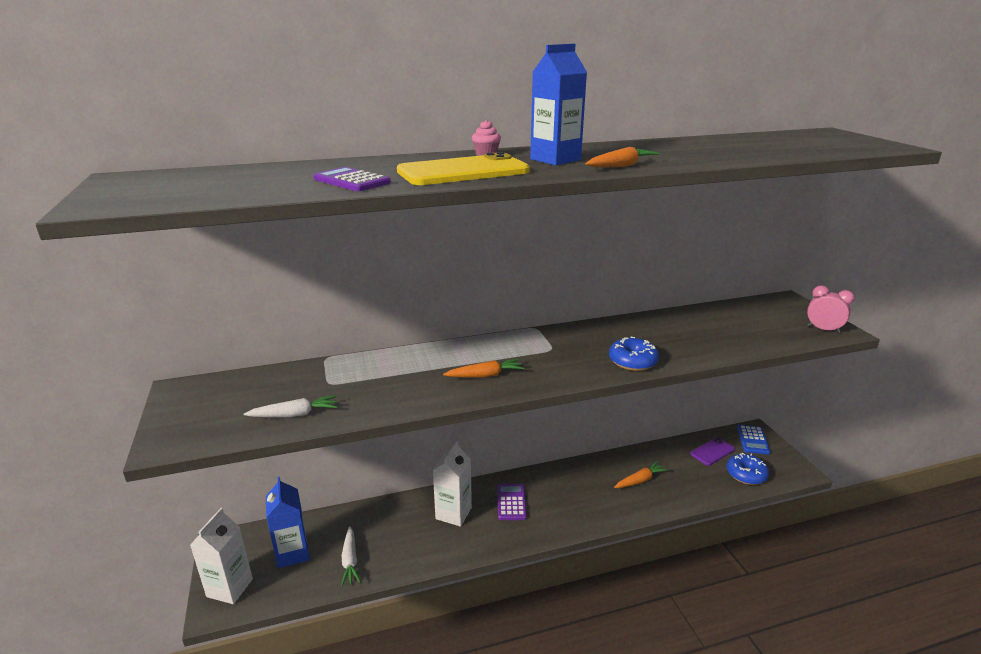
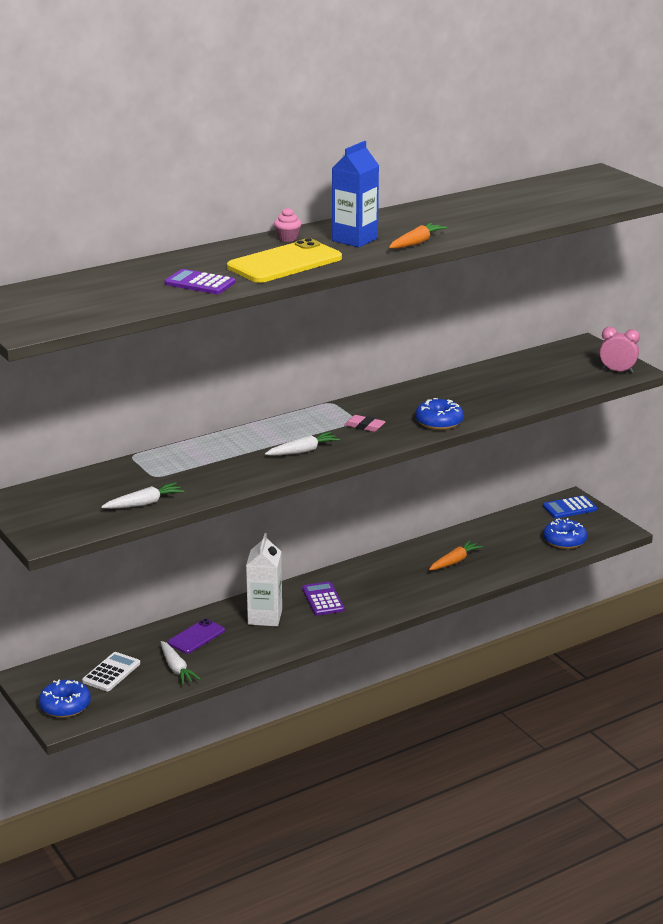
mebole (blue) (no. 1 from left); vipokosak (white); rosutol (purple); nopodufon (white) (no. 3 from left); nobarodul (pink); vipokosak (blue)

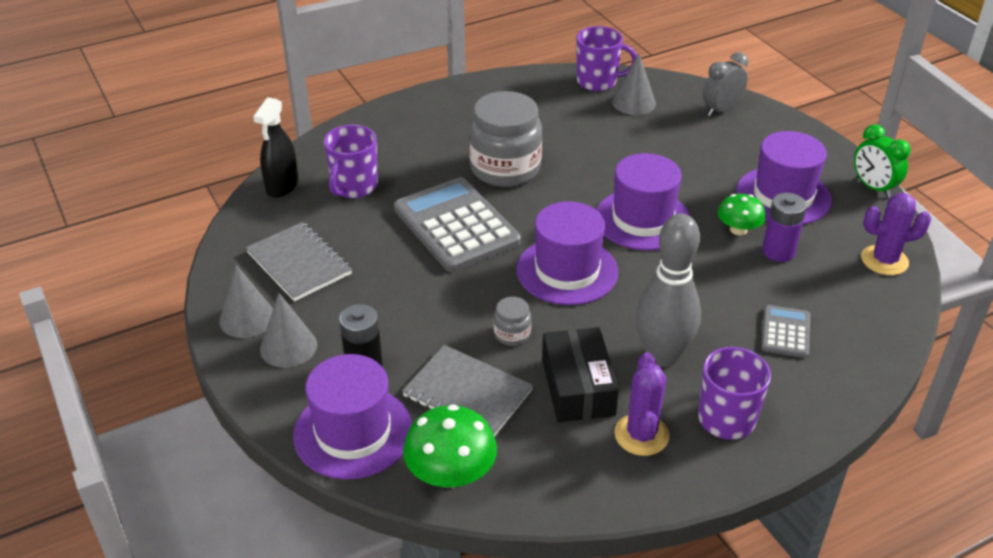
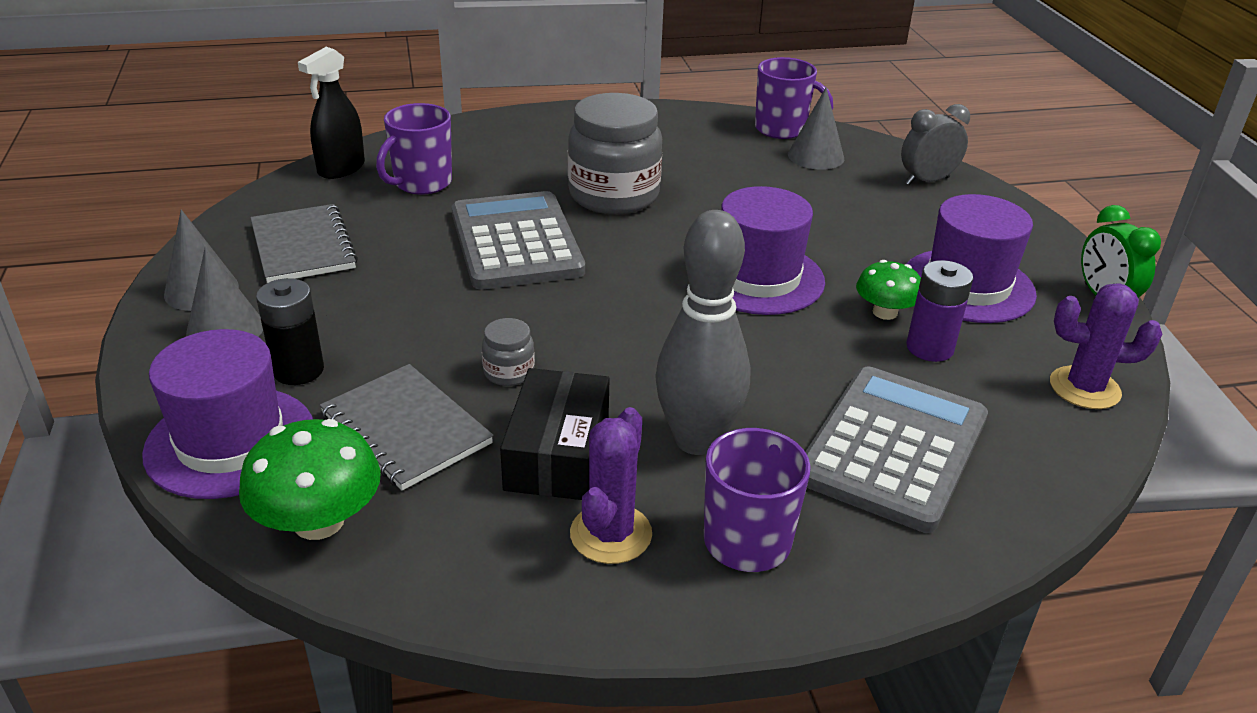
vipokosak (grey) (no. 2 from left); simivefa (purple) (no. 2 from left in the first image)

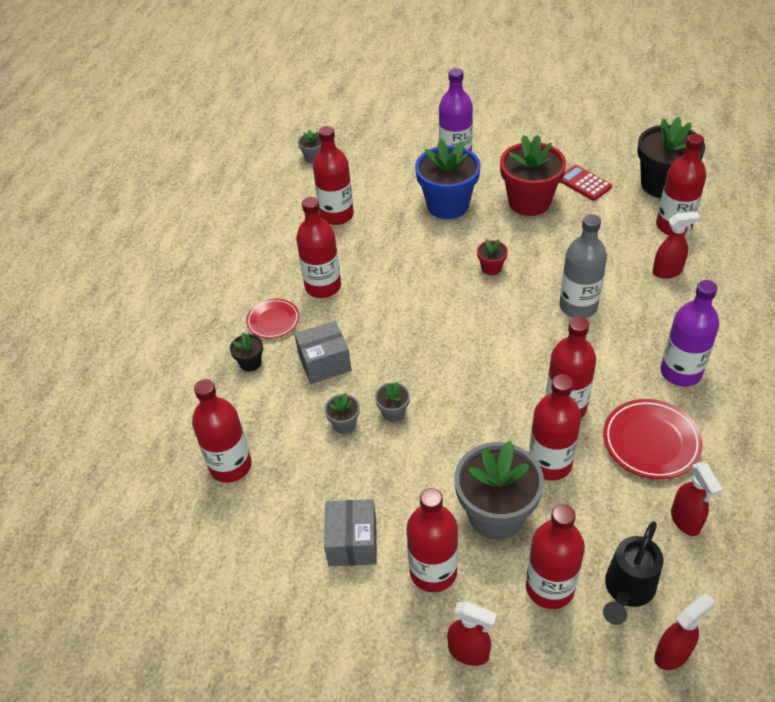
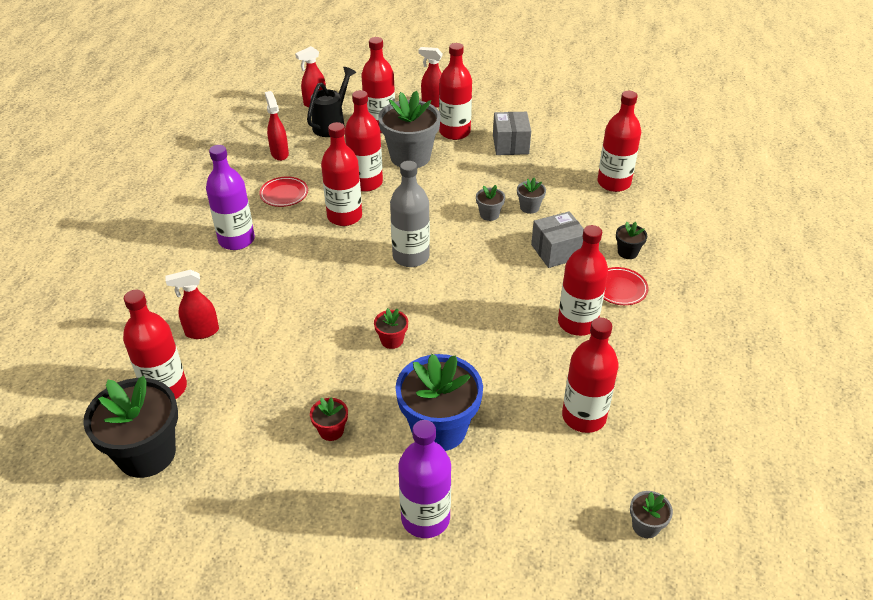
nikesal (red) (no. 1 from left); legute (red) (no. 1 from left); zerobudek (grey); vipokosak (red)

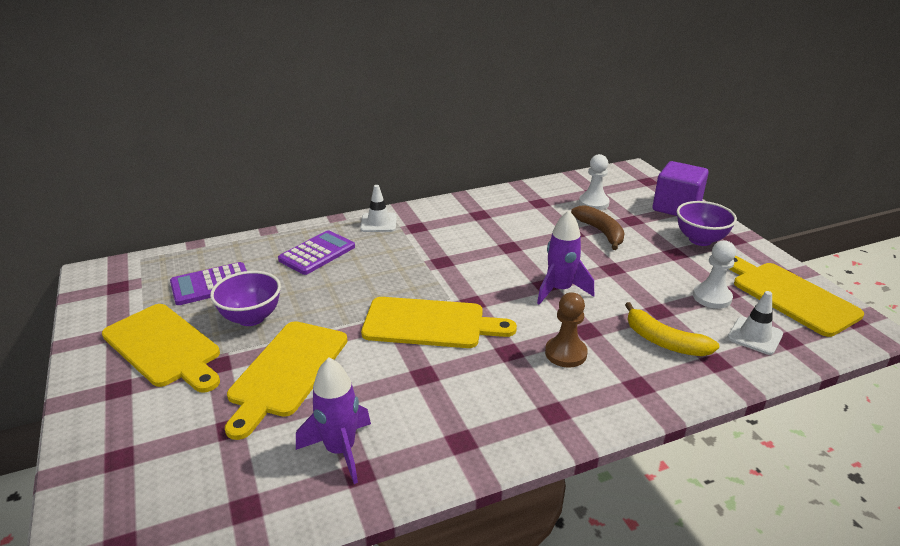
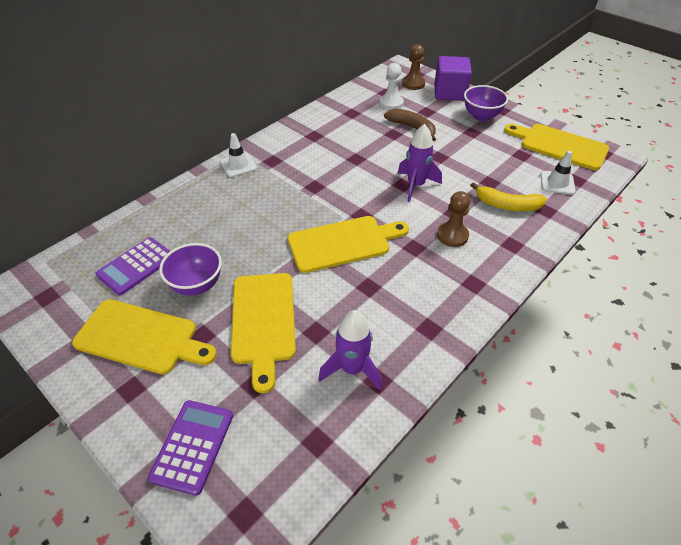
vipokosak (purple) (no. 2 from left); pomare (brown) (no. 1 from left); pomare (white) (no. 2 from left in the first image)

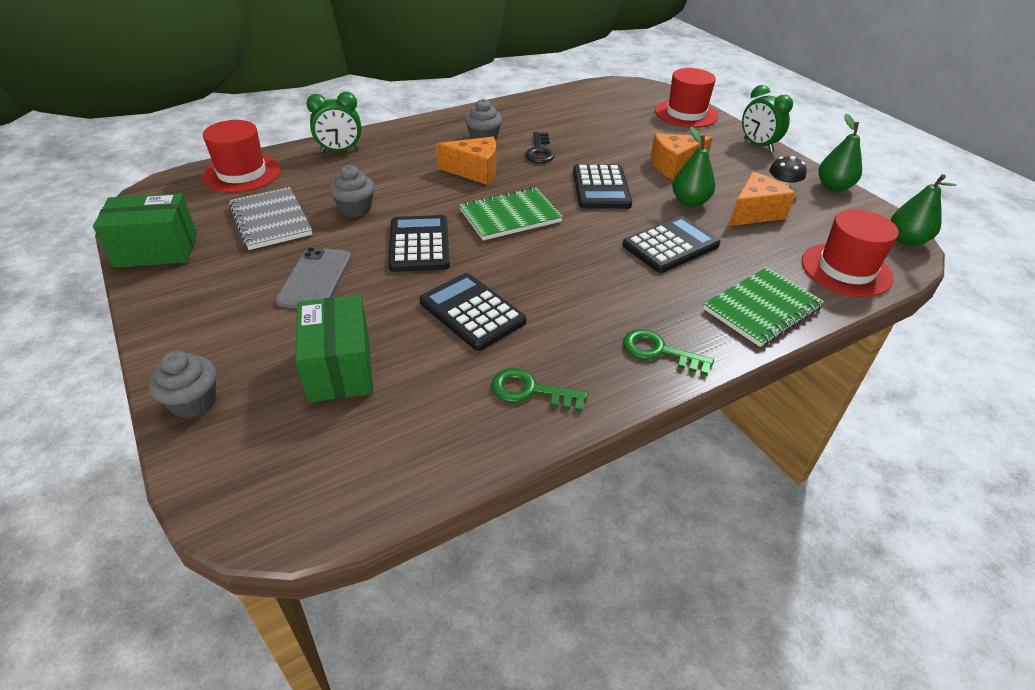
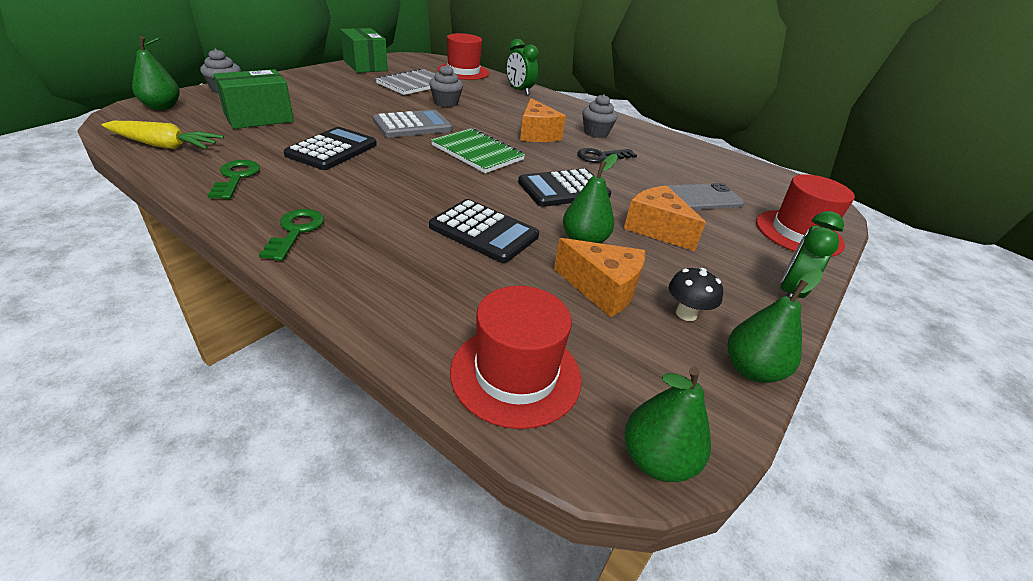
nopodufon (yellow); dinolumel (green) (no. 1 from left); vipokosak (grey); rosutol (grey); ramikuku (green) (no. 2 from left in the first image)

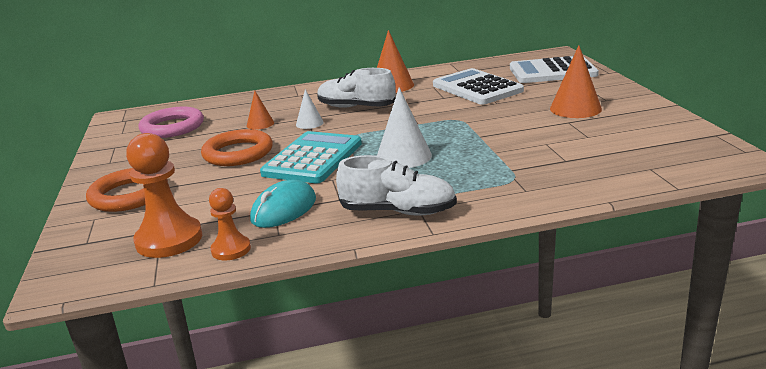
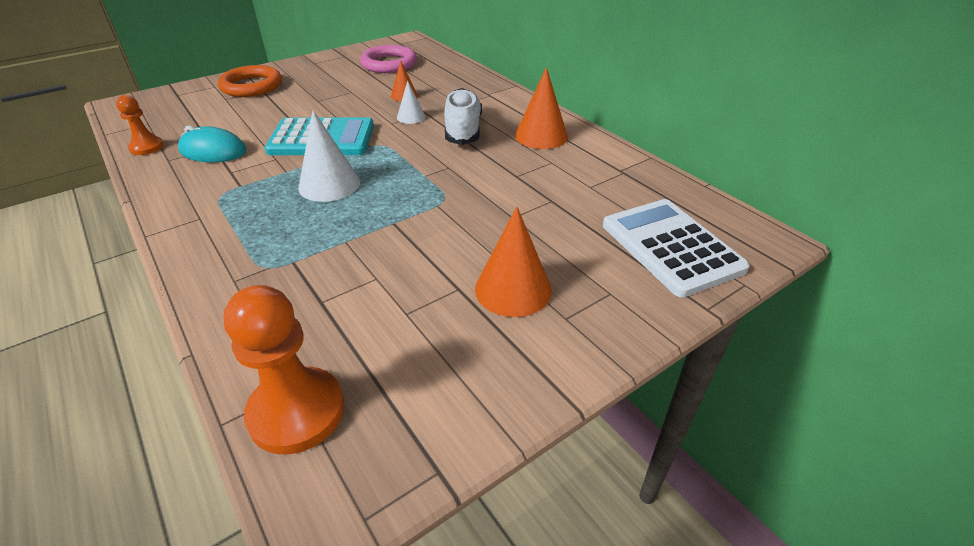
pomare (orange) (no. 2 from left); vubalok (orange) (no. 2 from left in the first image); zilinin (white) (no. 2 from left in the first image); vipokosak (white) (no. 1 from left in the first image)

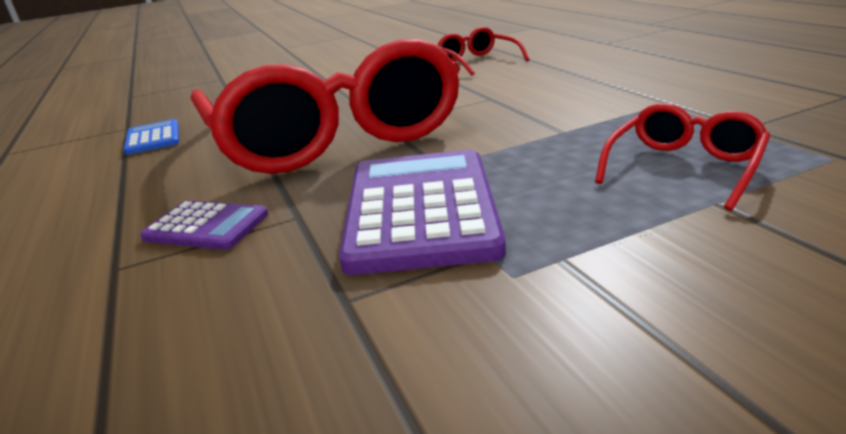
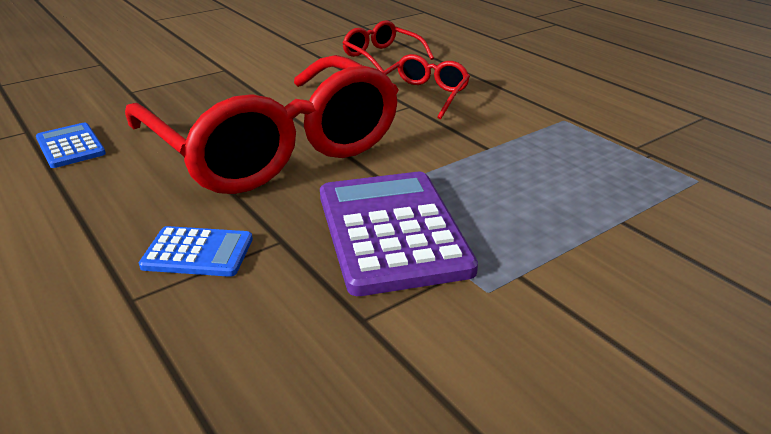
vipokosak (blue) (no. 2 from left); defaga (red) (no. 3 from left)

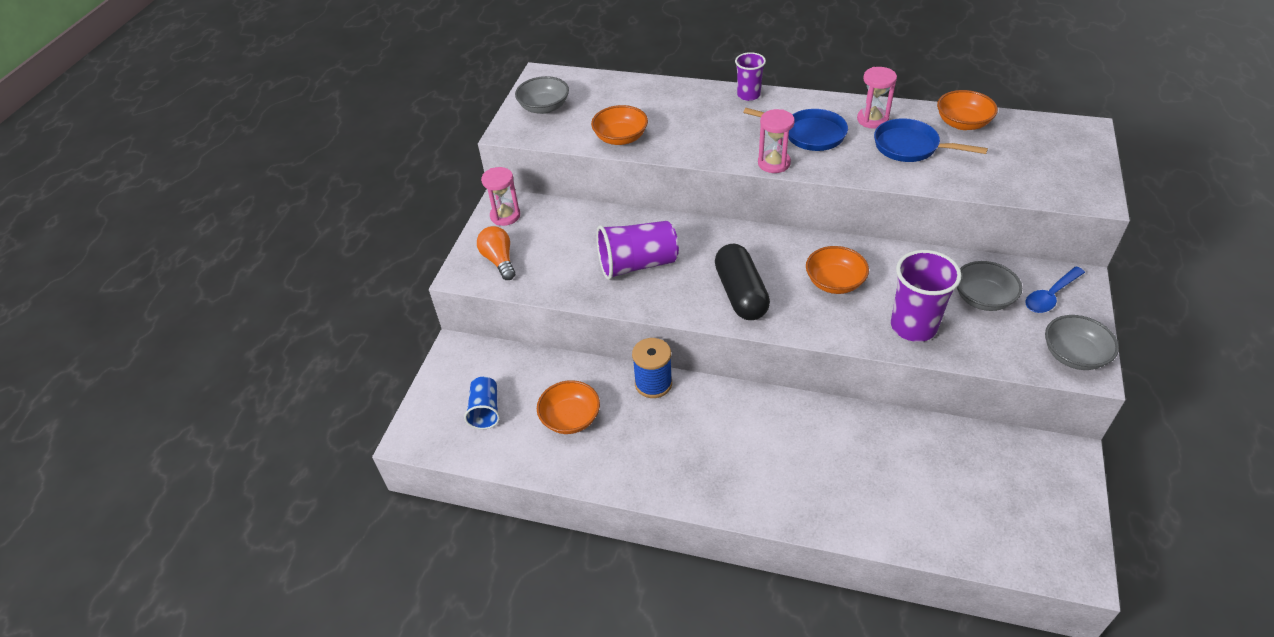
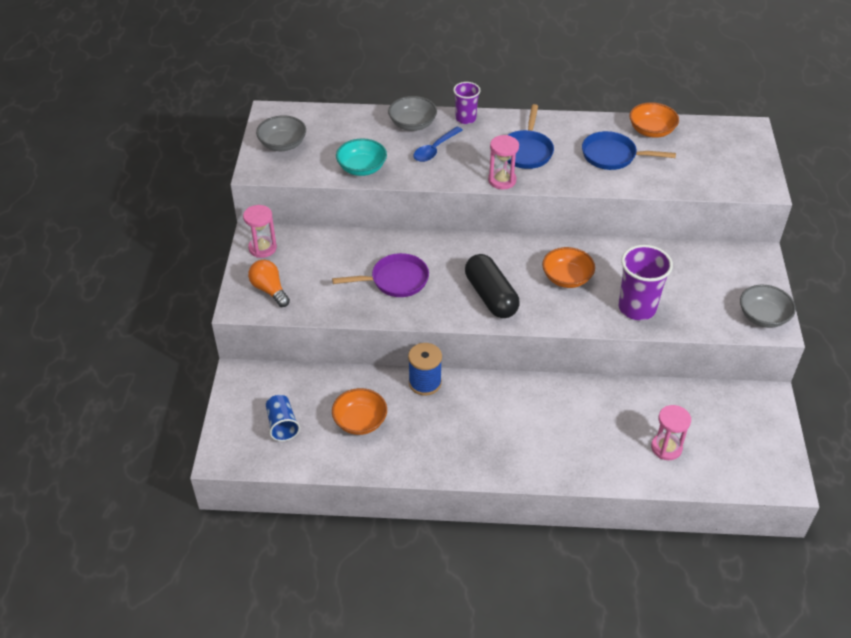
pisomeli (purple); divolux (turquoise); divolux (grey) (no. 2 from left); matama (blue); pisomeli (blue) (no. 1 from left); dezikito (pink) (no. 3 from left)

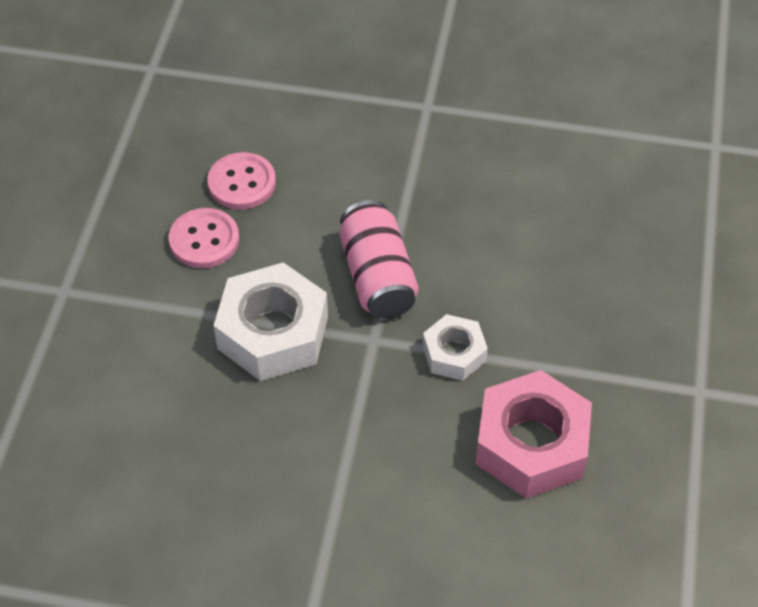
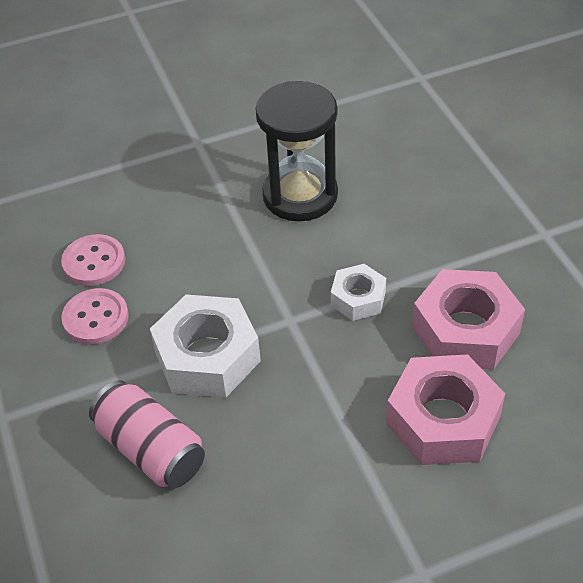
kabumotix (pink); dezikito (black); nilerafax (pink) (no. 1 from left)

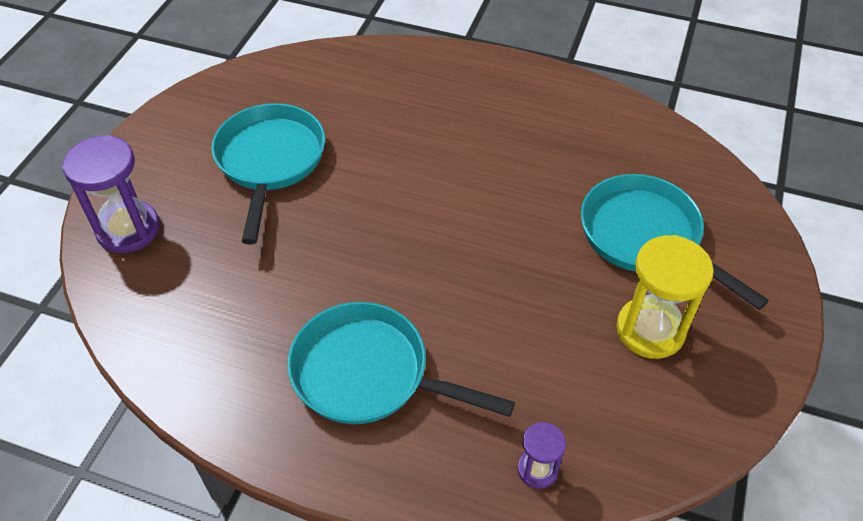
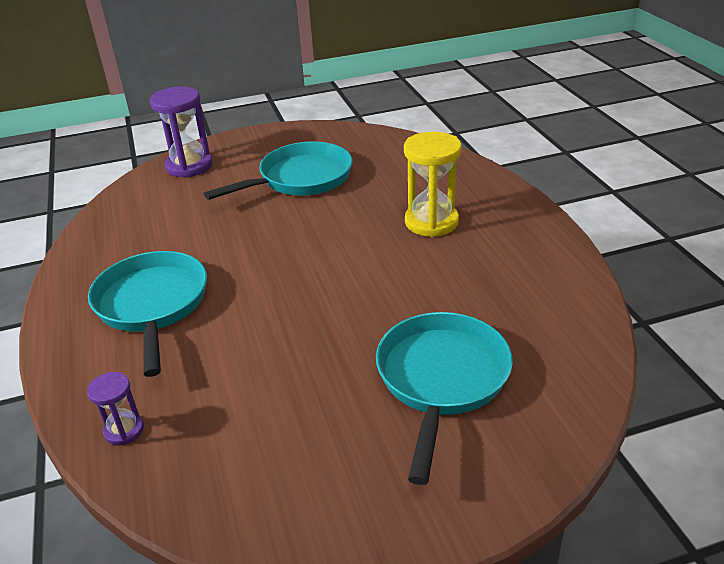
dezikito (yellow)

